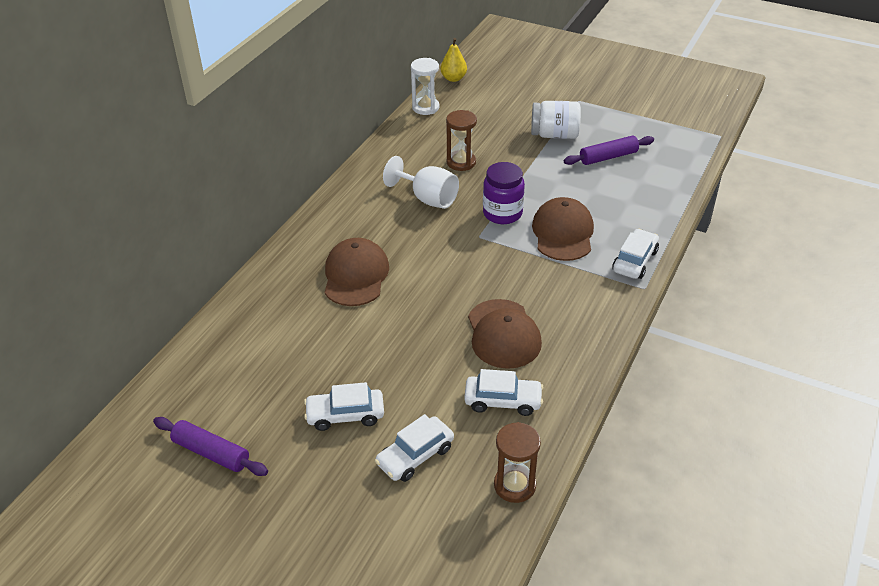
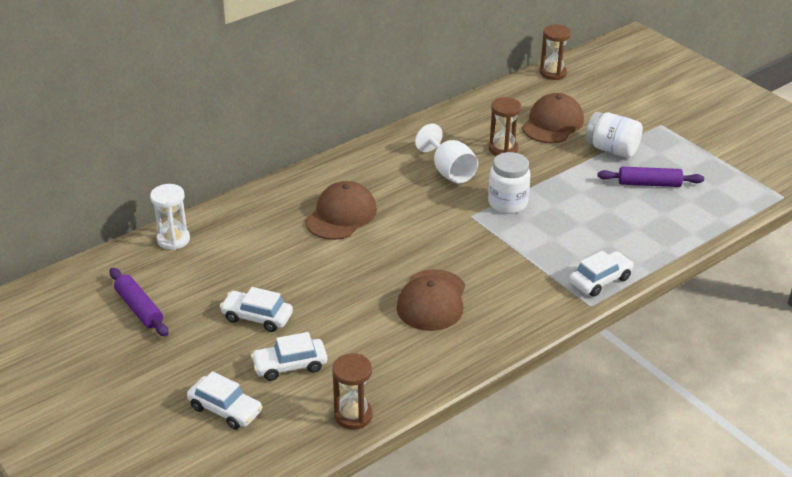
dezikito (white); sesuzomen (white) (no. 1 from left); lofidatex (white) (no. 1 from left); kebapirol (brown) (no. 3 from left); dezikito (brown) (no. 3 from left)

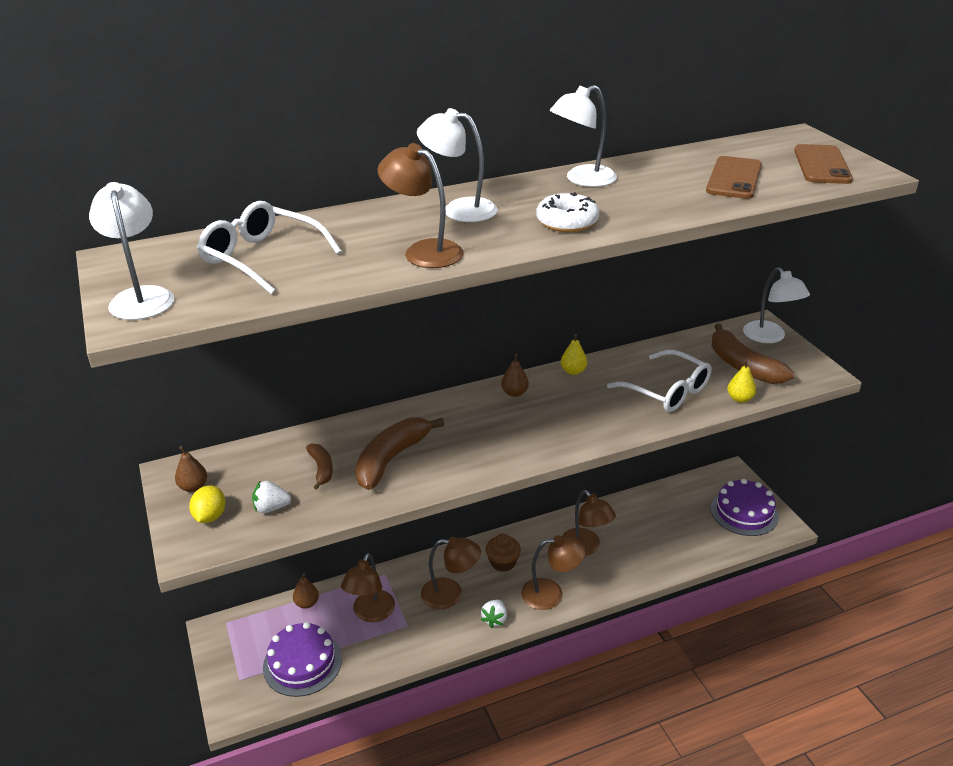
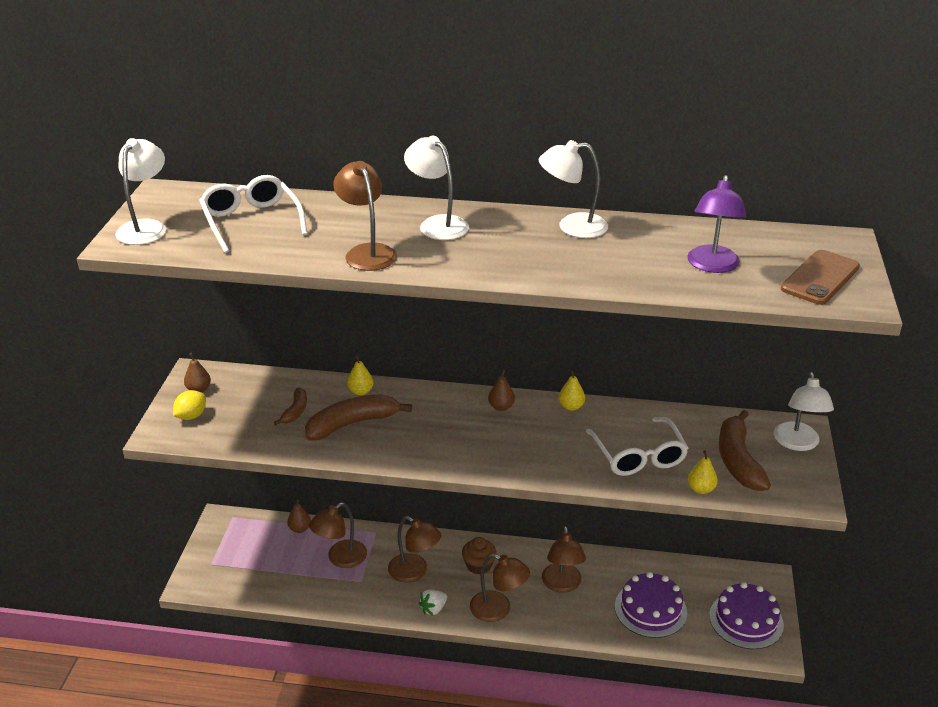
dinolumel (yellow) (no. 1 from left); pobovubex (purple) (no. 1 from left); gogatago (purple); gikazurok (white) (no. 1 from left in the first image); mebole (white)

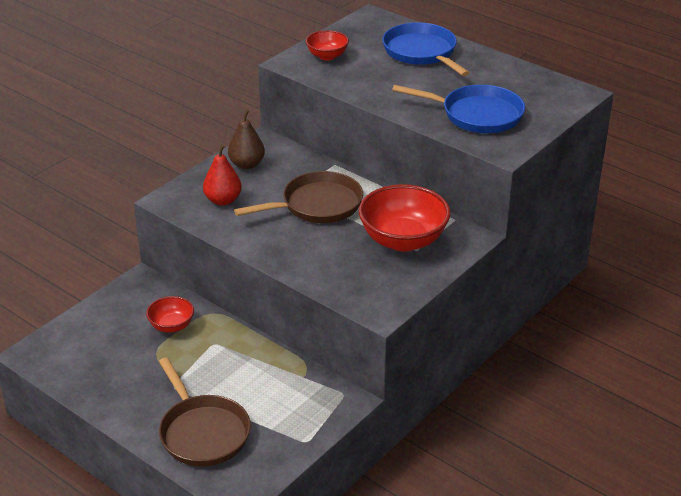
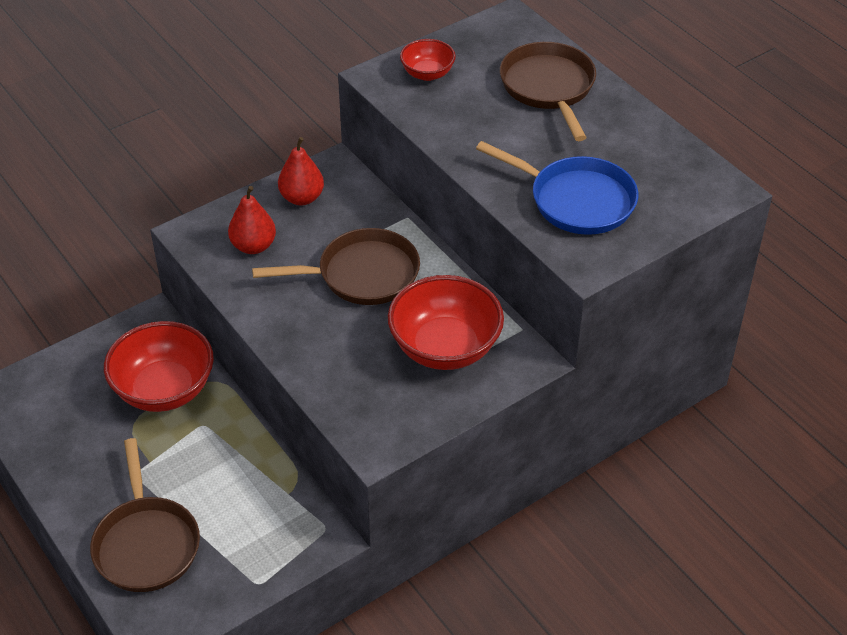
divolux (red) (no. 1 from left); dinolumel (red) (no. 2 from left); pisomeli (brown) (no. 3 from left)

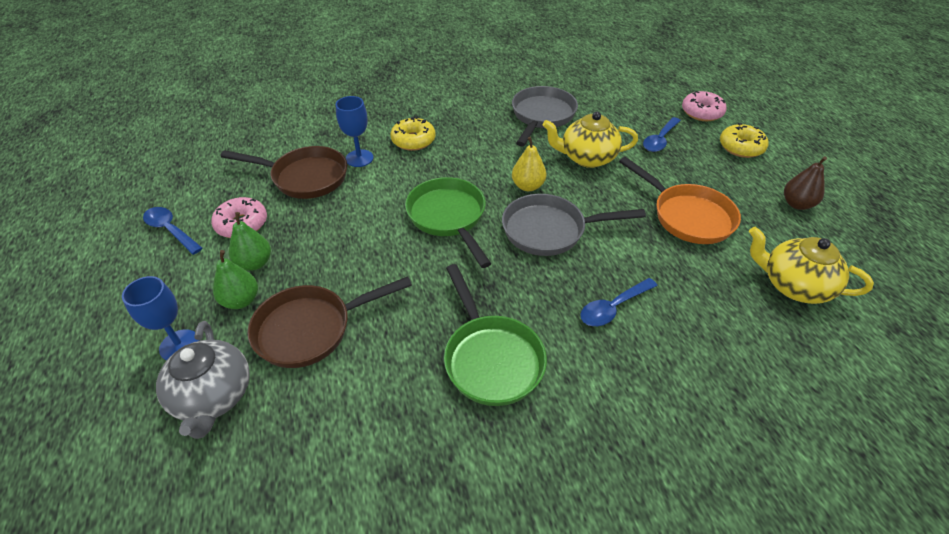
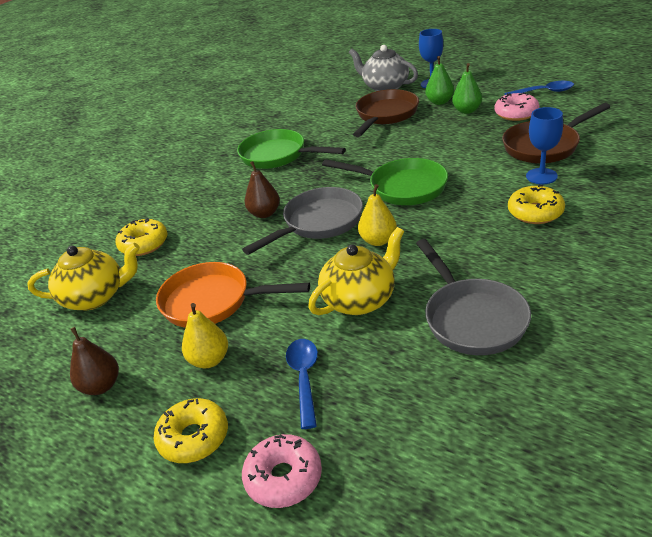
mebole (yellow) (no. 1 from left); dinolumel (yellow) (no. 1 from left); dinolumel (brown) (no. 2 from left); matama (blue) (no. 2 from left in the first image)

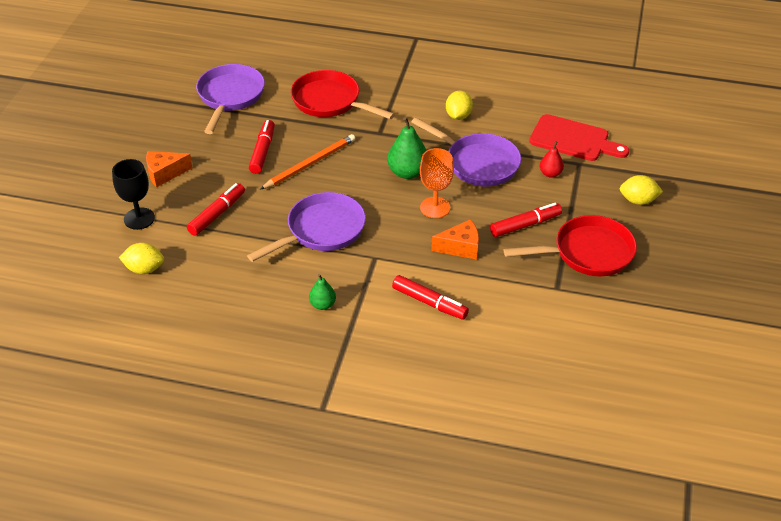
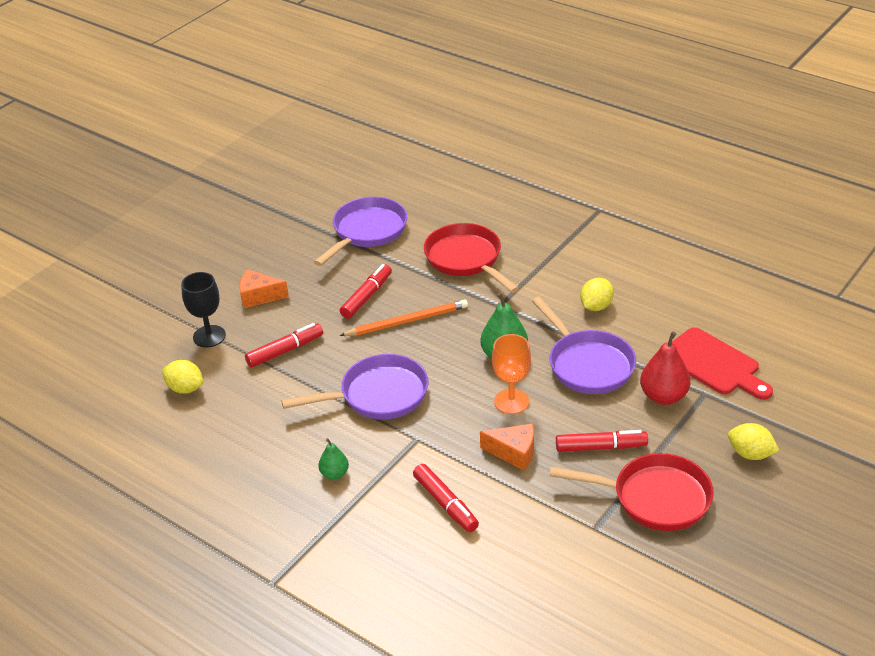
dinolumel (red)

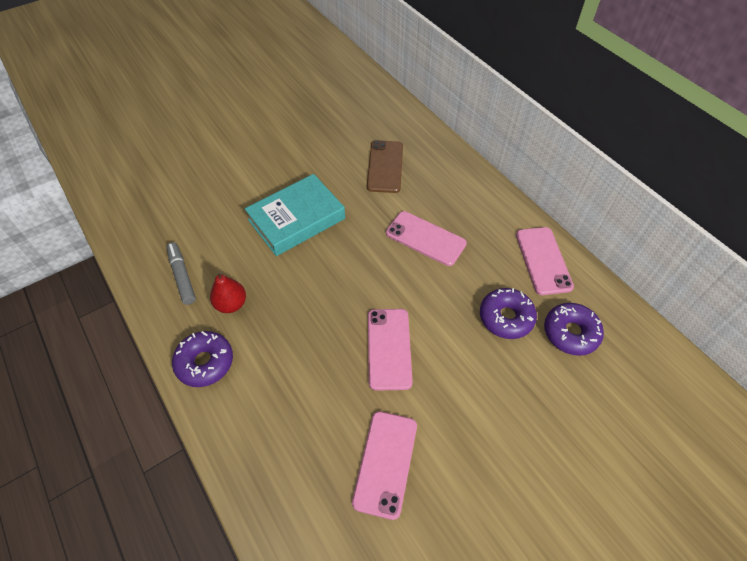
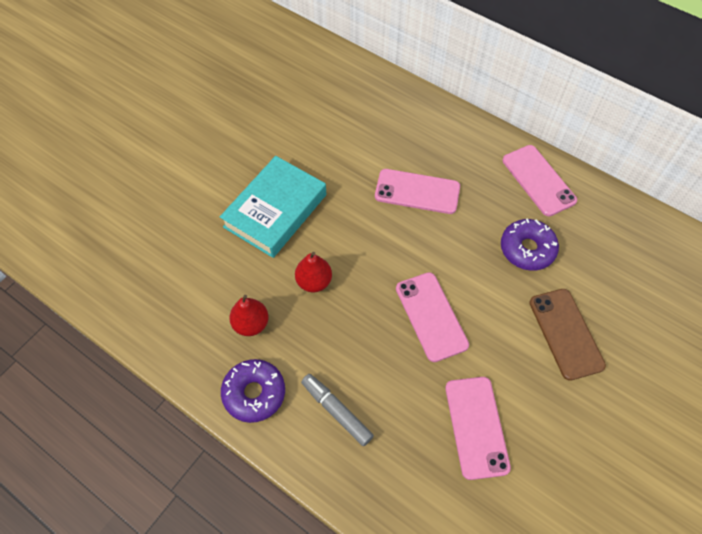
dinolumel (red) (no. 2 from left); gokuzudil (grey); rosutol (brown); mebole (purple) (no. 3 from left in the first image)

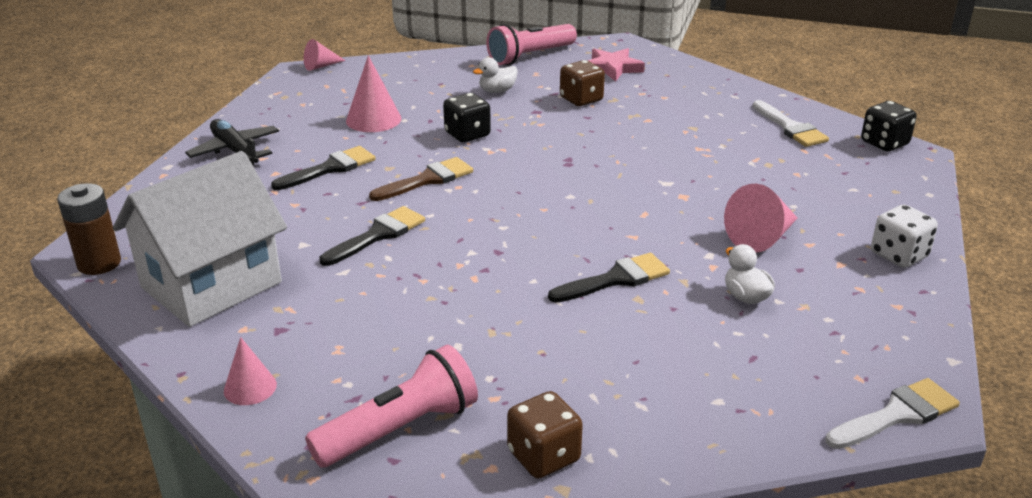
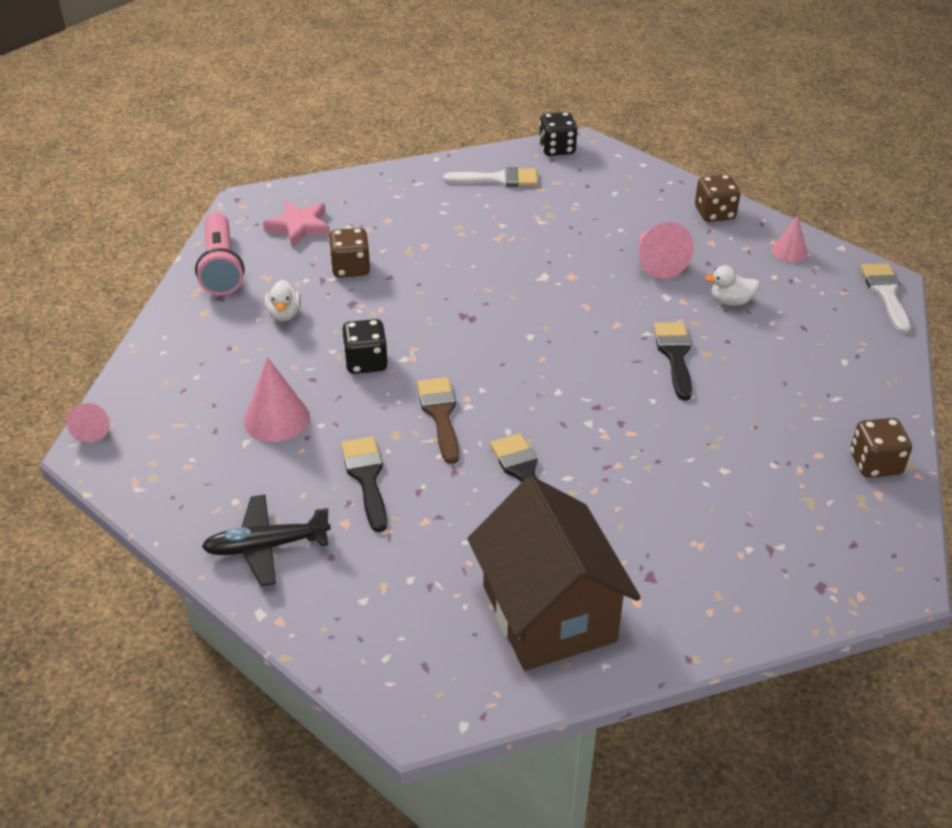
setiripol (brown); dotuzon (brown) (no. 2 from left); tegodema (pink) (no. 4 from left); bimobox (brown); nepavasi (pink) (no. 1 from left in the first image)

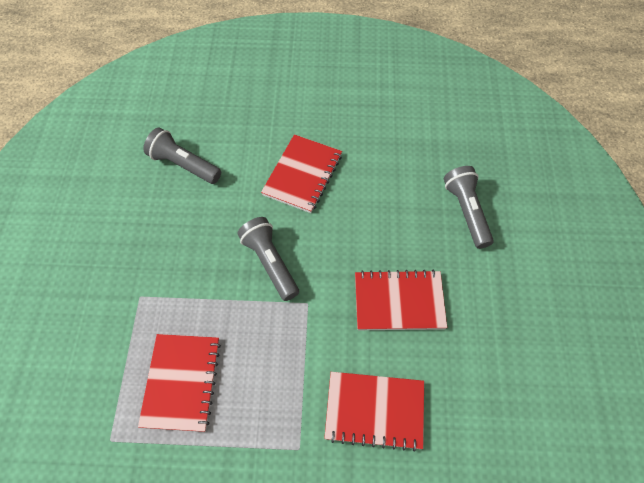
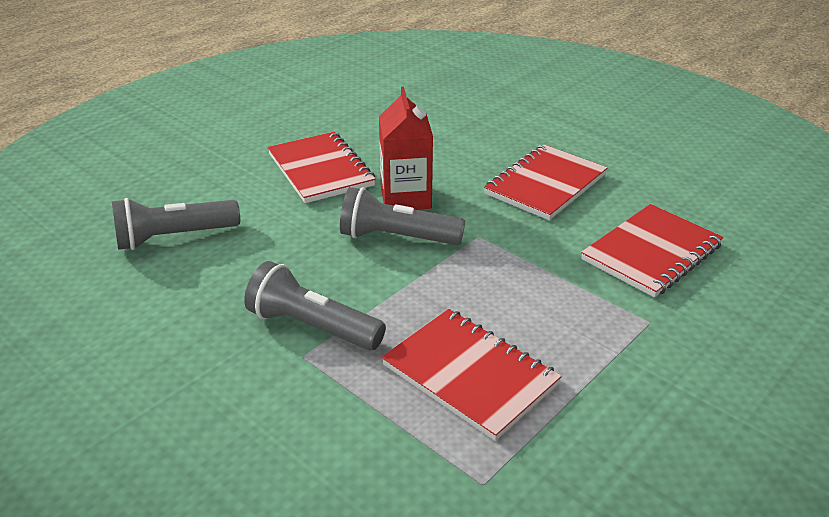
nepavasi (grey) (no. 2 from left); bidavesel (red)

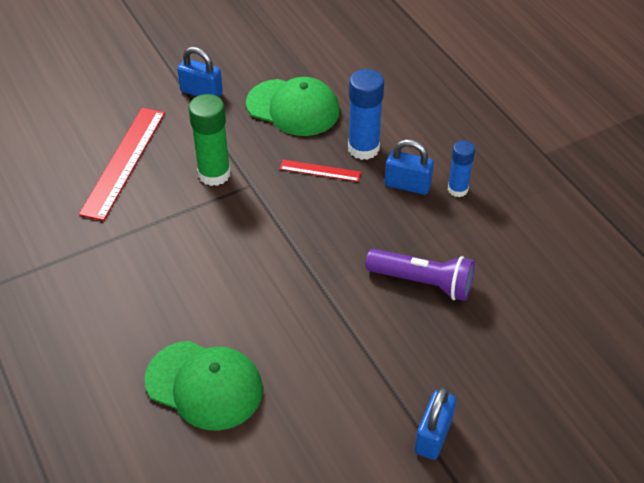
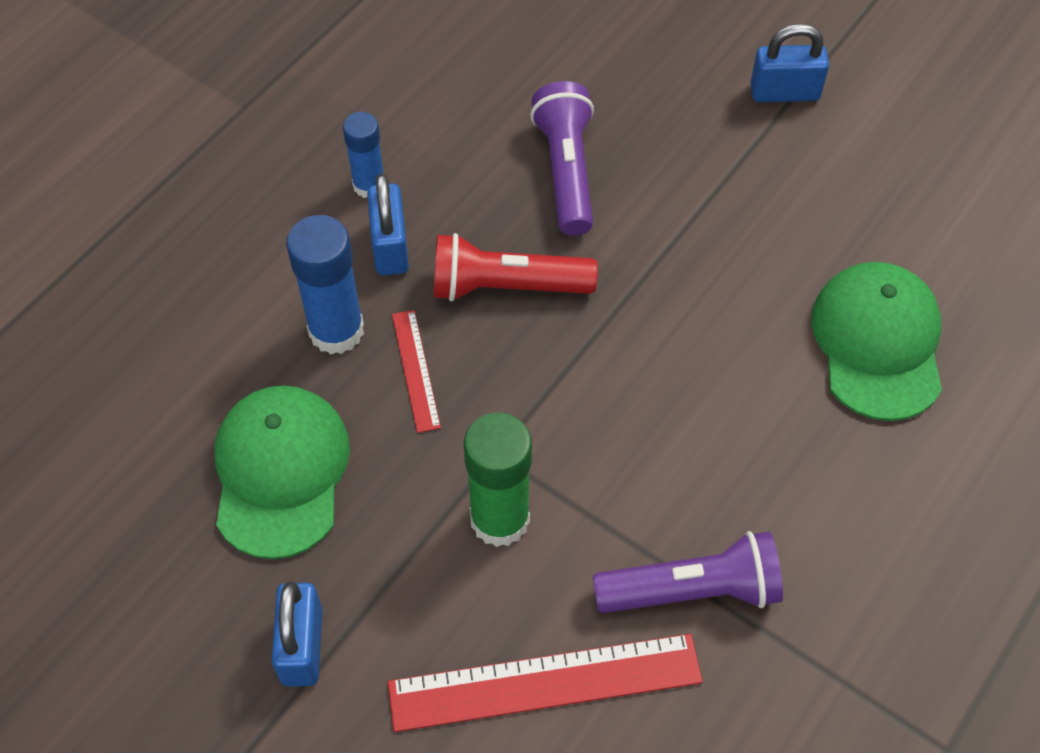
nepavasi (red); nepavasi (purple) (no. 2 from left)

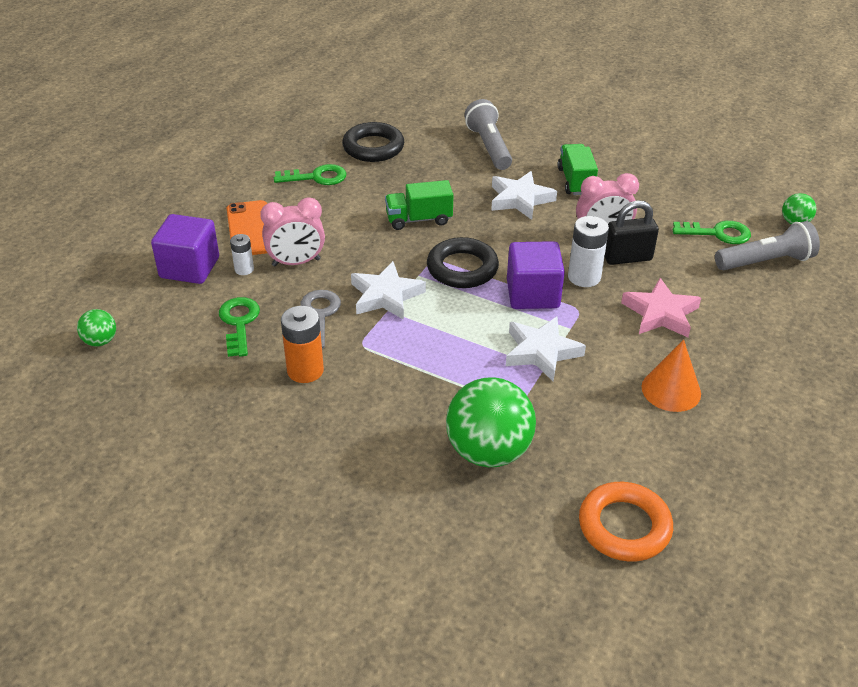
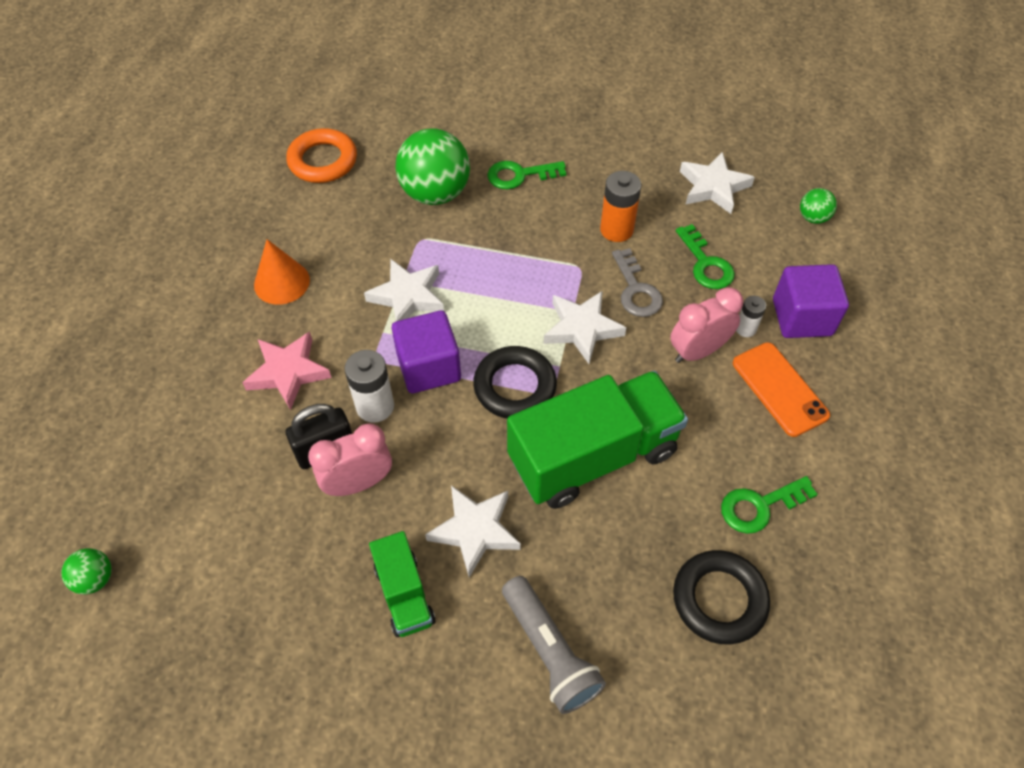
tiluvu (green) (no. 1 from left); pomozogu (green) (no. 2 from left); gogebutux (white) (no. 4 from left); nepavasi (grey) (no. 2 from left in the first image)

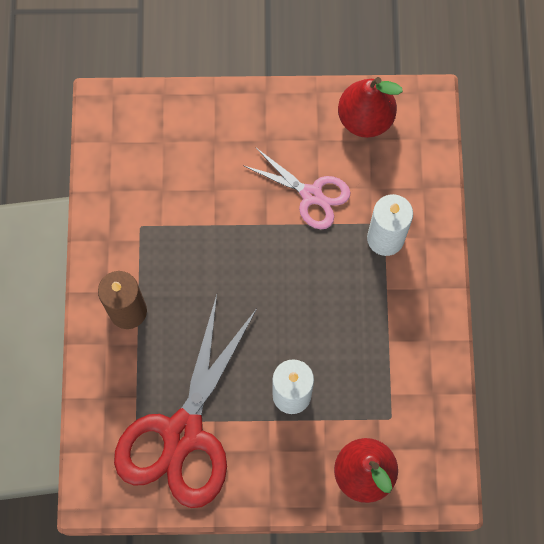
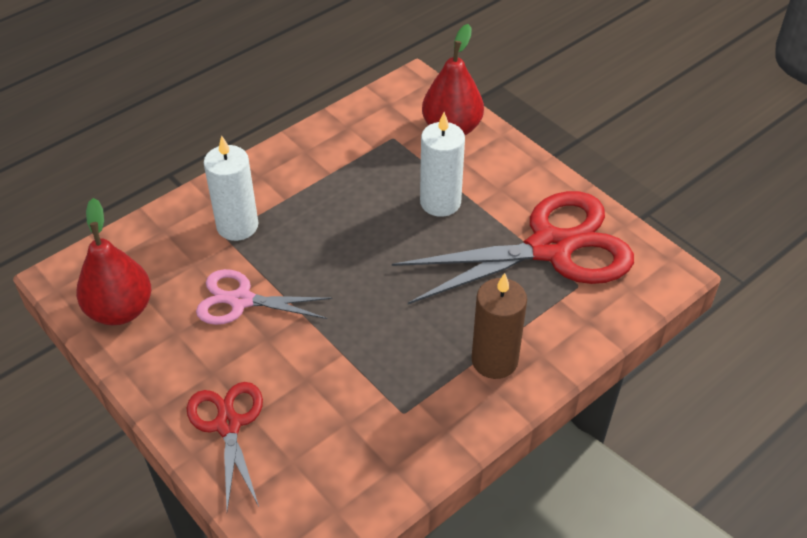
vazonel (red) (no. 1 from left); vazonel (pink)

